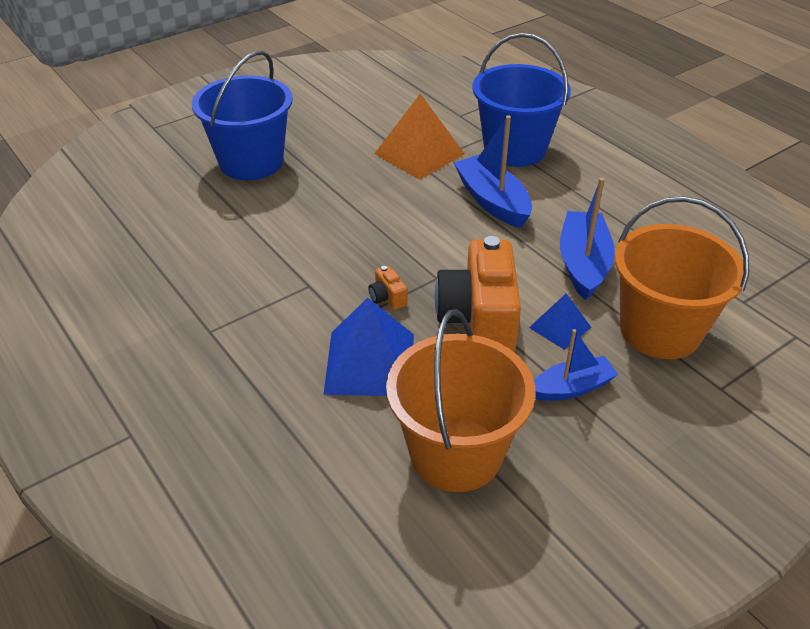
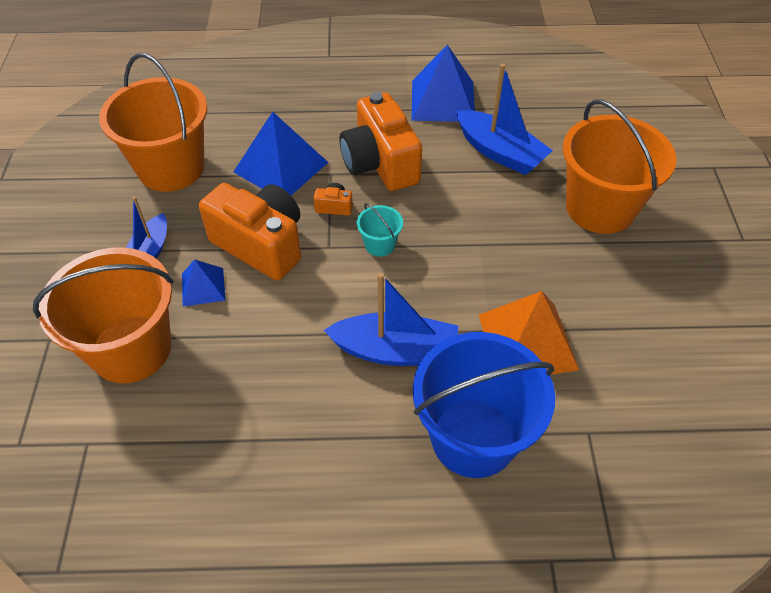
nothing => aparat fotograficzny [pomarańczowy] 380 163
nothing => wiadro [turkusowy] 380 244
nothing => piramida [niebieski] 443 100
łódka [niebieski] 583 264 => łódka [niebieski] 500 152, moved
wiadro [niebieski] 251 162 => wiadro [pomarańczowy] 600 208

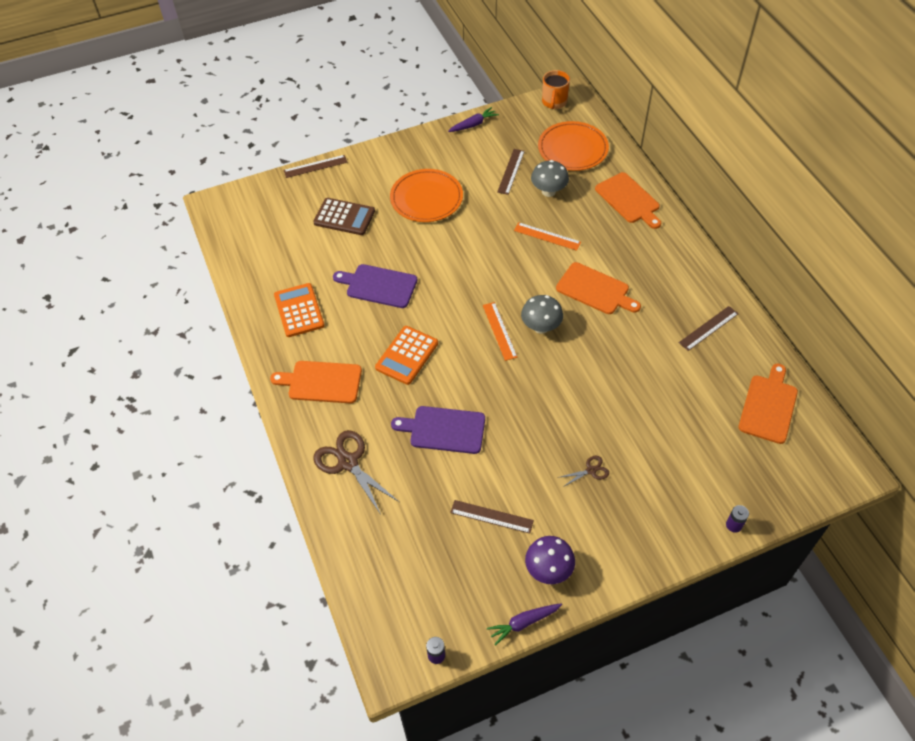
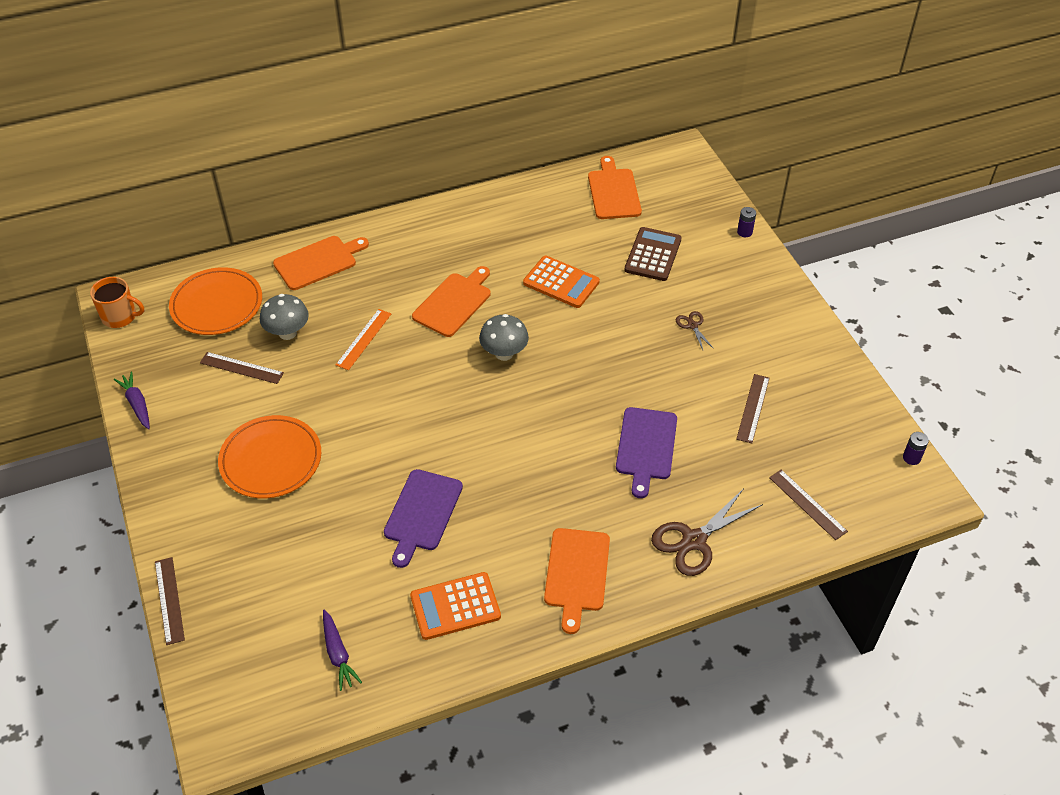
marchewka [fioletowy] 523 623 => marchewka [fioletowy] 338 654, moved
kalkulator [pomarańczowy] 407 355 => kalkulator [pomarańczowy] 561 282, moved
deska do krojenia [pomarańczowy] 769 406 => deska do krojenia [pomarańczowy] 613 192, 60 degrees clockwise
kalkulator [brązowy] 344 217 => kalkulator [brązowy] 653 255, moved
linijka [brązowy] 708 328 => linijka [brązowy] 807 504, moved
linijka [pomarańczowy] 499 331 => nothing
grzyb [fioletowy] 548 570 => nothing

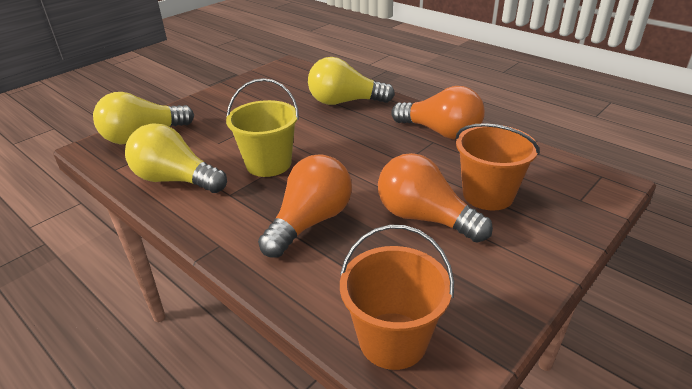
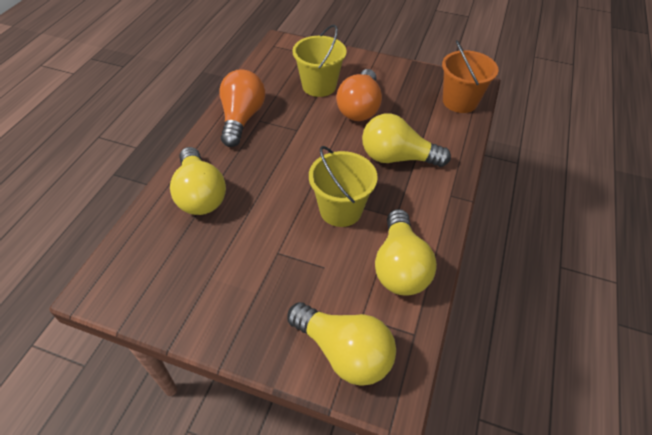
wiadro [pomarańczowy] 488 195 => wiadro [żółty] 319 86
żarówka [pomarańczowy] 310 222 => żarówka [żółty] 397 158

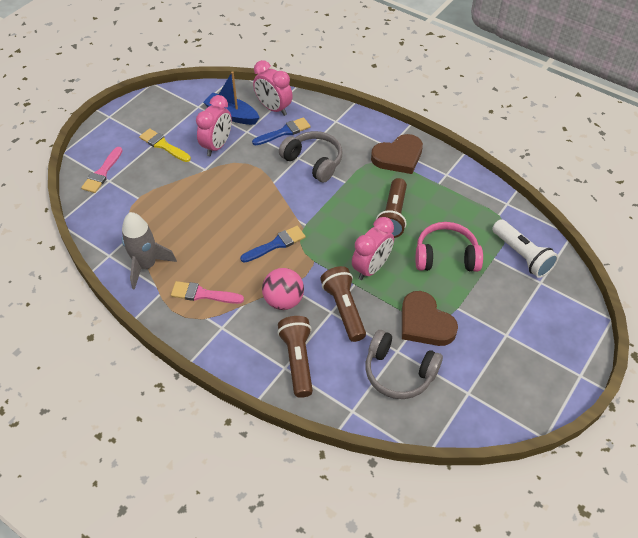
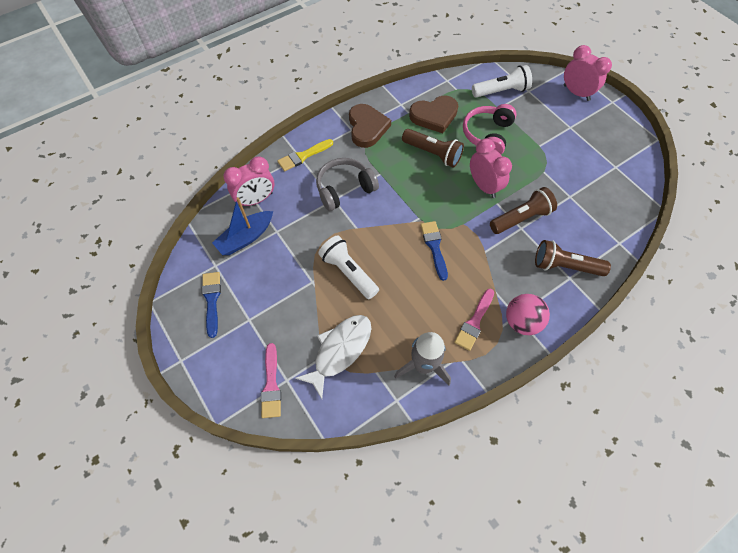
pędzel [niebieski] 284 132 => pędzel [niebieski] 212 300, moved
pędzel [różowy] 102 173 => pędzel [różowy] 271 385, 45 degrees clockwise
pędzel [żółty] 163 145 => pędzel [żółty] 303 156, moved
nothing => ryba [biały] 340 350
nothing => latarka [biały] 348 272
serce [brązowy] 425 323 => serce [brązowy] 434 116, moved
latarka [brązowy] 344 309 => latarka [brązowy] 521 218, 150 degrees clockwise
piłka [różowy] 283 300 => piłka [różowy] 521 322, moved
budzik [różowy] 217 146 => budzik [różowy] 576 93, moved
słuchawki [szary] 399 372 => nothing

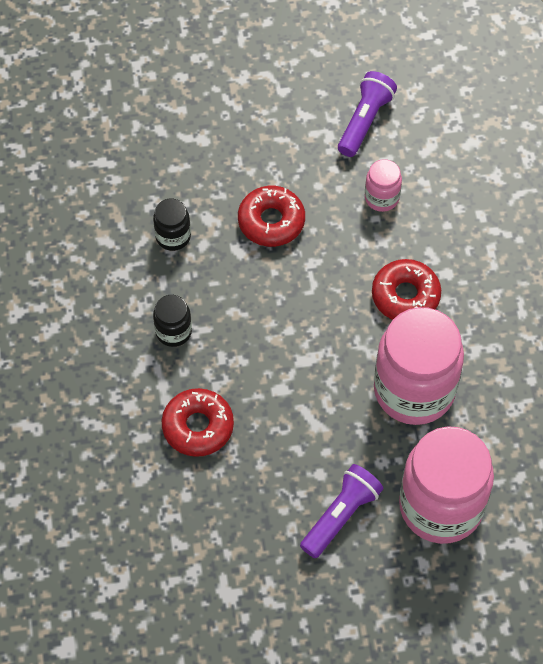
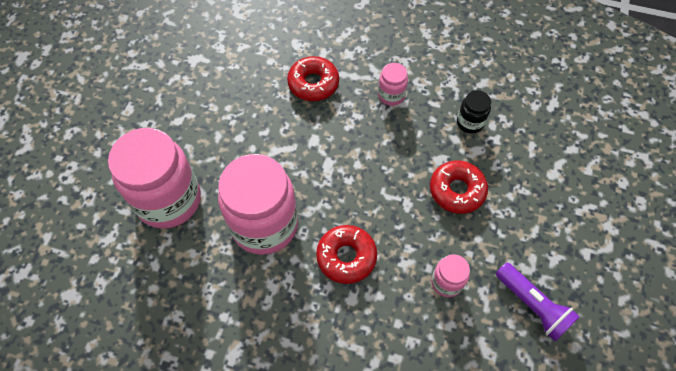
słoik [czarny] 173 332 => słoik [różowy] 391 95
latarka [fioletowy] 341 515 => nothing

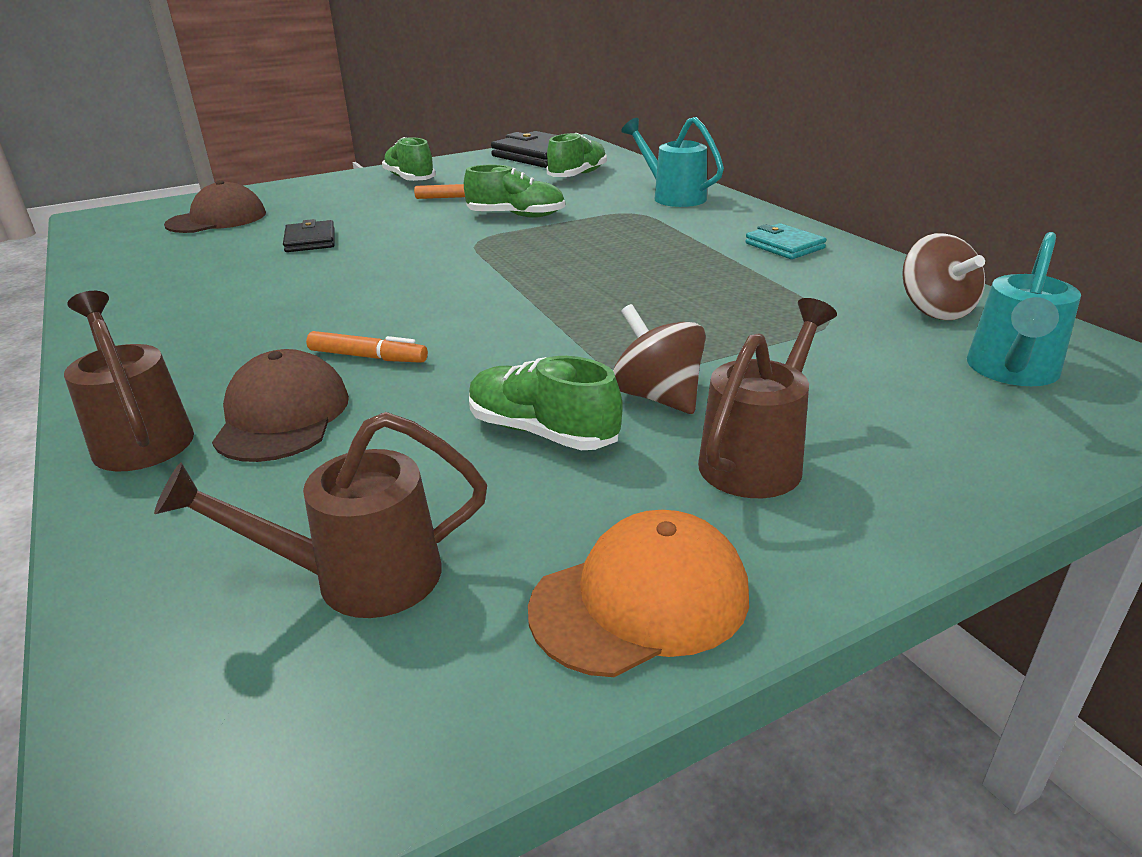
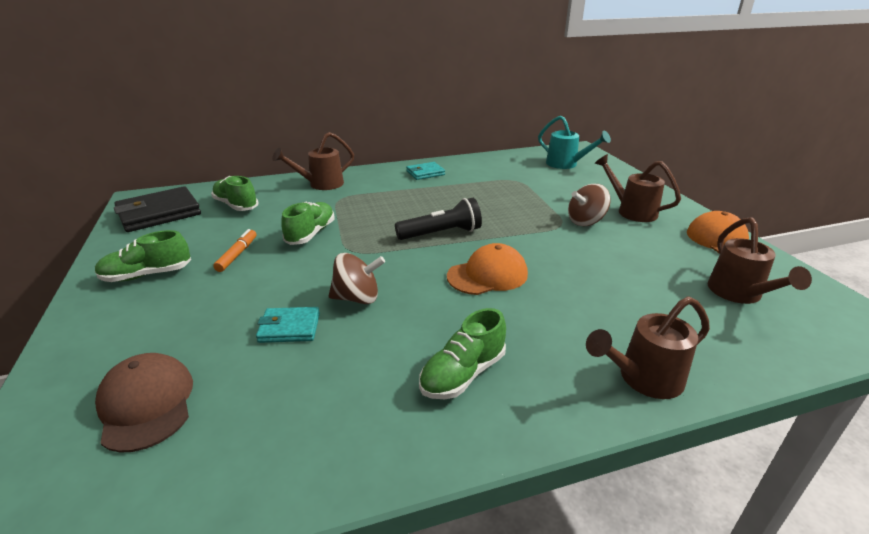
portfel [czarny] 310 240 => portfel [turkusowy] 289 328
konewka [turkusowy] 673 197 => konewka [brązowy] 321 184
bączek [brązowy] 935 310 => bączek [brązowy] 357 298, moved
nothing => latarka [czarny] 441 233
but [zielony] 542 432 => but [zielony] 463 374, moved
nothing => czapka [pomarańczowy] 487 275
czapka [brązowy] 282 416 => nothing
flamaster [pomarańczowy] 368 357 => nothing

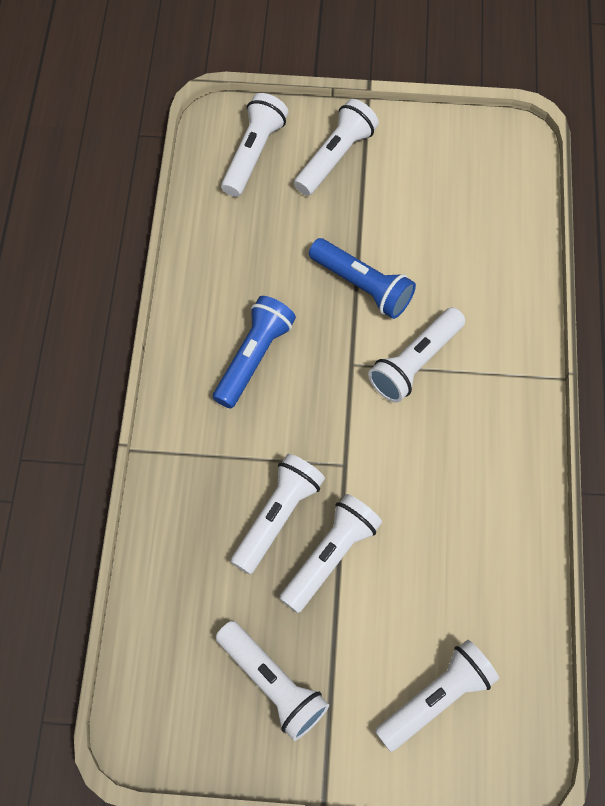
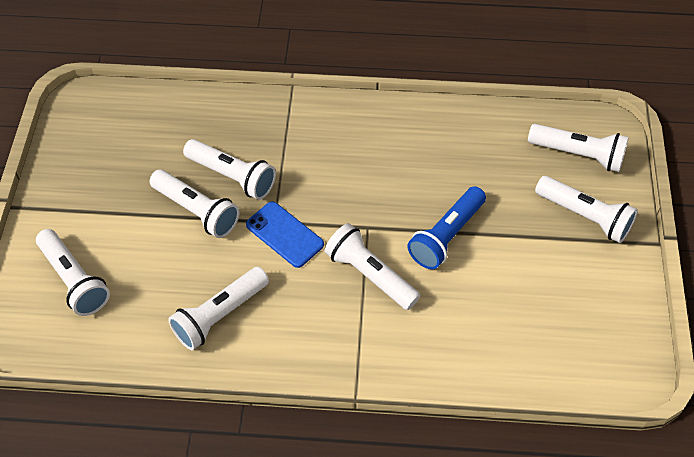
latarka [biały] 272 684 => latarka [biały] 219 315, moved
nothing => telefon [niebieski] 284 234
latarka [niebieski] 254 357 => nothing

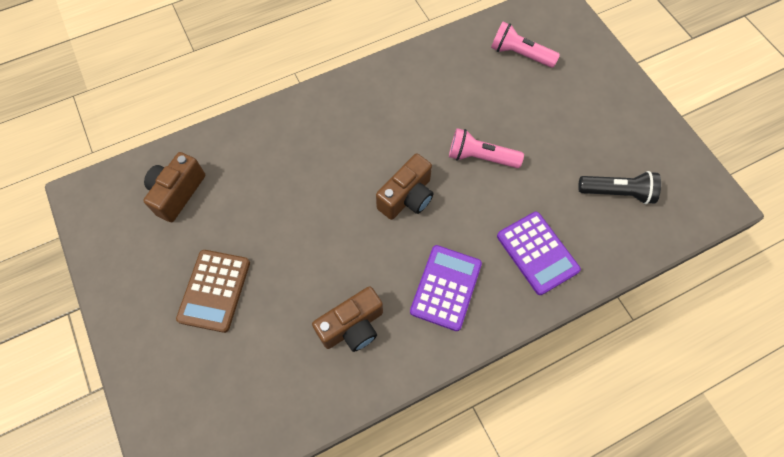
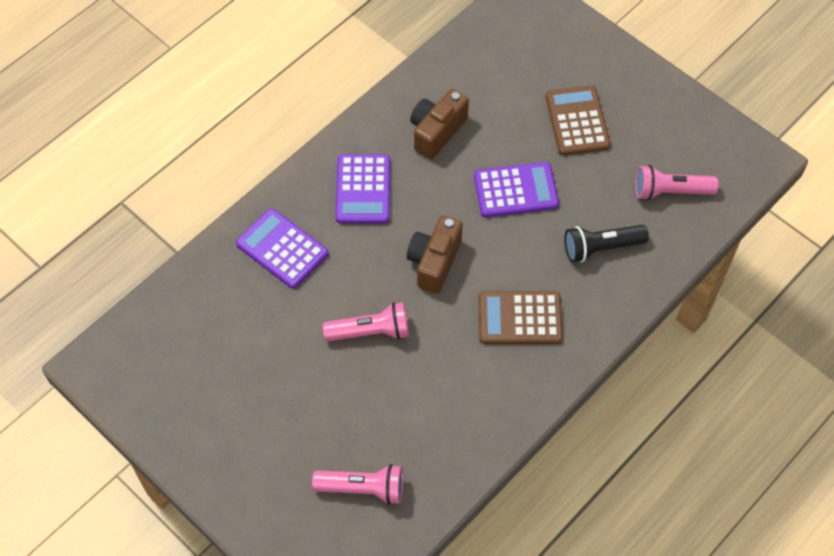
nothing => kalkulator [fioletowy] 515 190
nothing => kalkulator [brązowy] 520 318
latarka [czarny] 617 192 => latarka [czarny] 601 248, moved
aparat fotograficzny [brązowy] 177 193 => latarka [różowy] 670 191

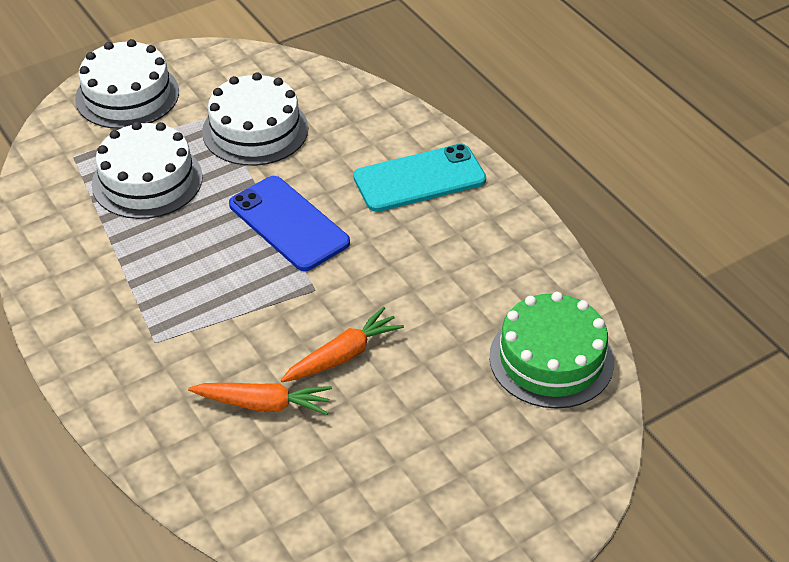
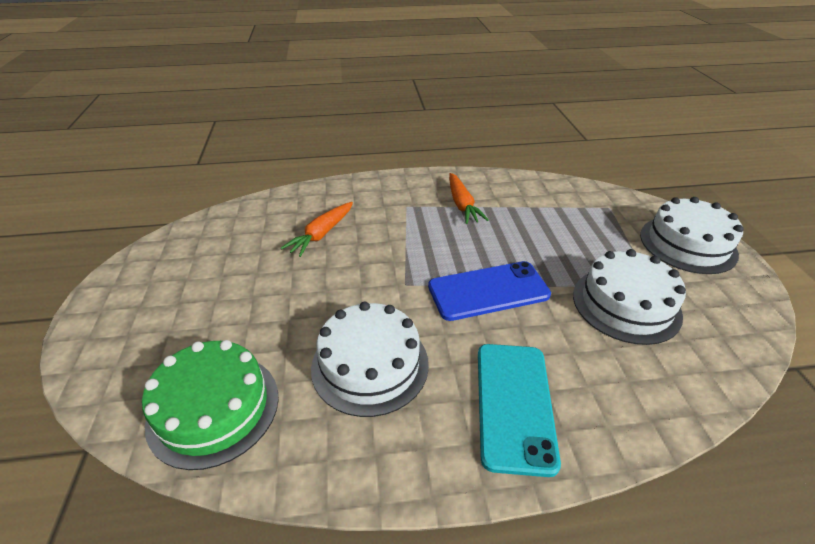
tort [biały] 147 180 => tort [biały] 370 365, moved
marchewka [pomarańczowy] 343 355 => marchewka [pomarańczowy] 462 204, moved

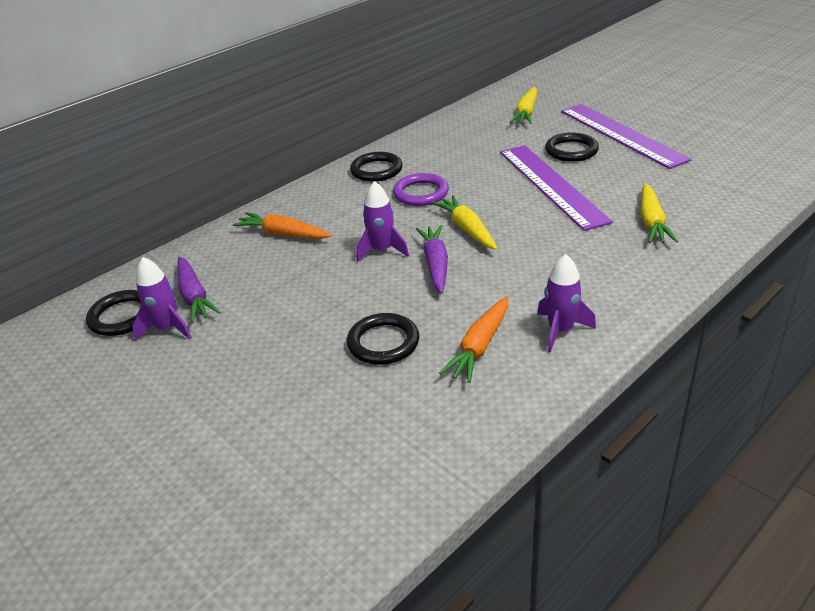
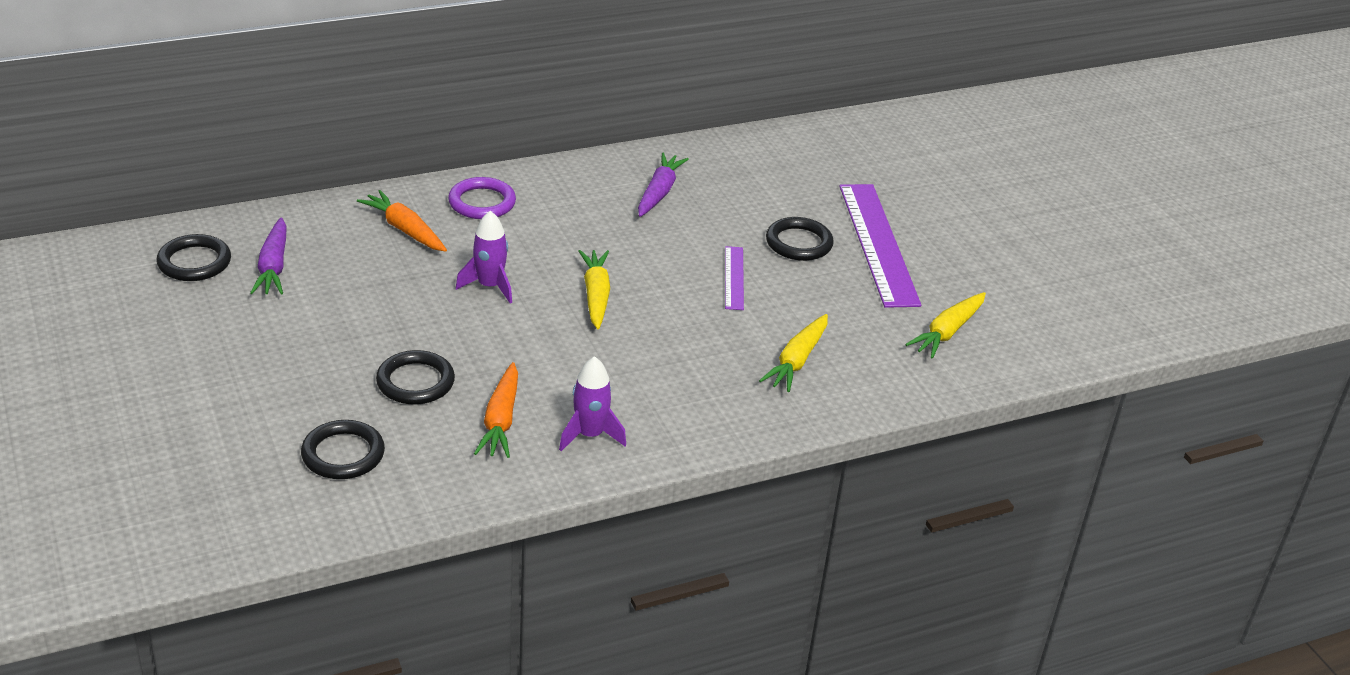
pierścień [czarny] 376 170 => pierścień [czarny] 343 454, moved
pierścień [fioletowy] 421 193 => pierścień [fioletowy] 482 202, moved
marchewka [pomarańczowy] 480 346 => marchewka [pomarańczowy] 501 420, 45 degrees counterclockwise
marchewka [fioletowy] 435 264 => marchewka [fioletowy] 659 192, moved
linijka [fioletowy] 552 185 => linijka [fioletowy] 734 278, x0.48
marchewka [żółty] 526 113 => marchewka [żółty] 947 332, moved
rakieta [fioletowy] 167 328 => nothing

